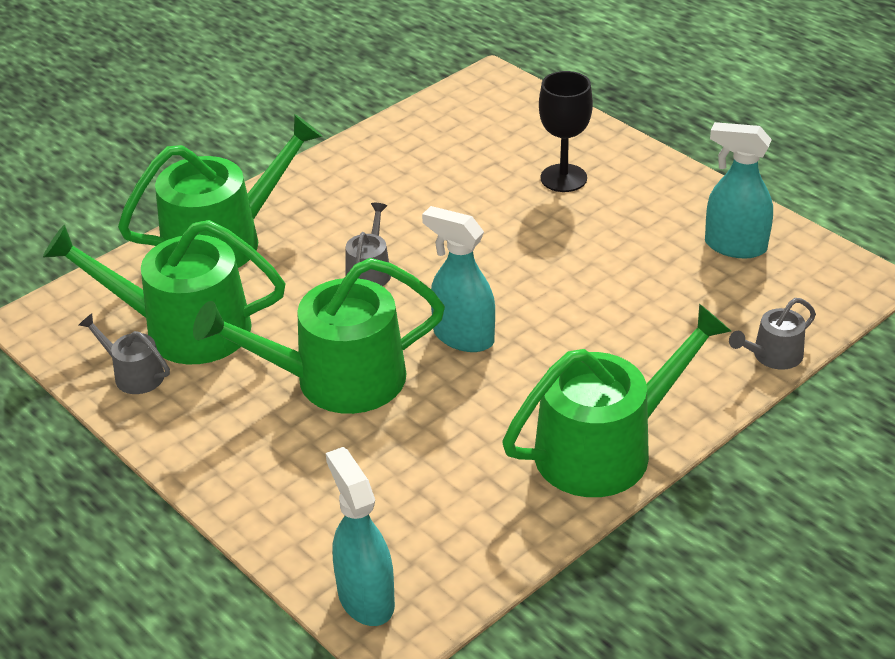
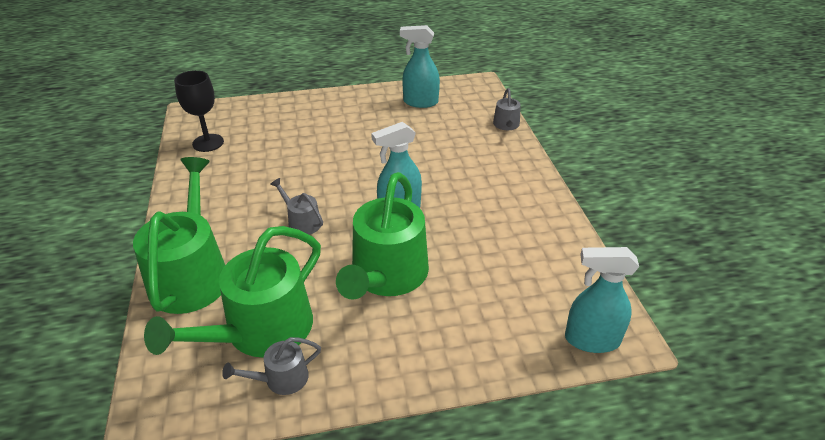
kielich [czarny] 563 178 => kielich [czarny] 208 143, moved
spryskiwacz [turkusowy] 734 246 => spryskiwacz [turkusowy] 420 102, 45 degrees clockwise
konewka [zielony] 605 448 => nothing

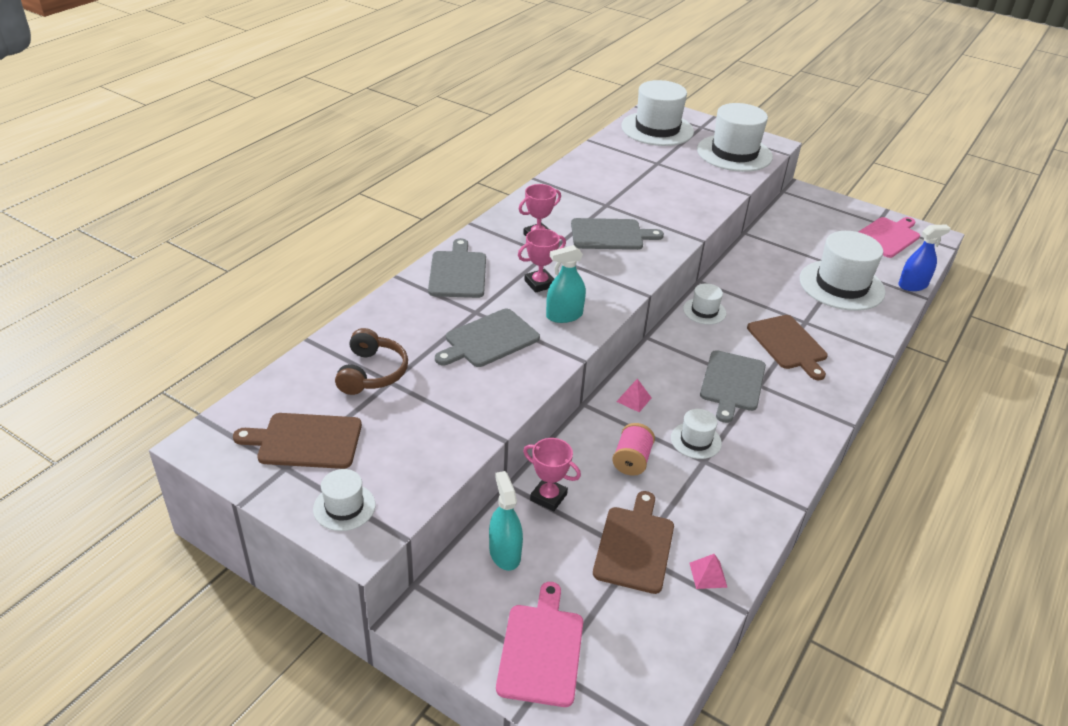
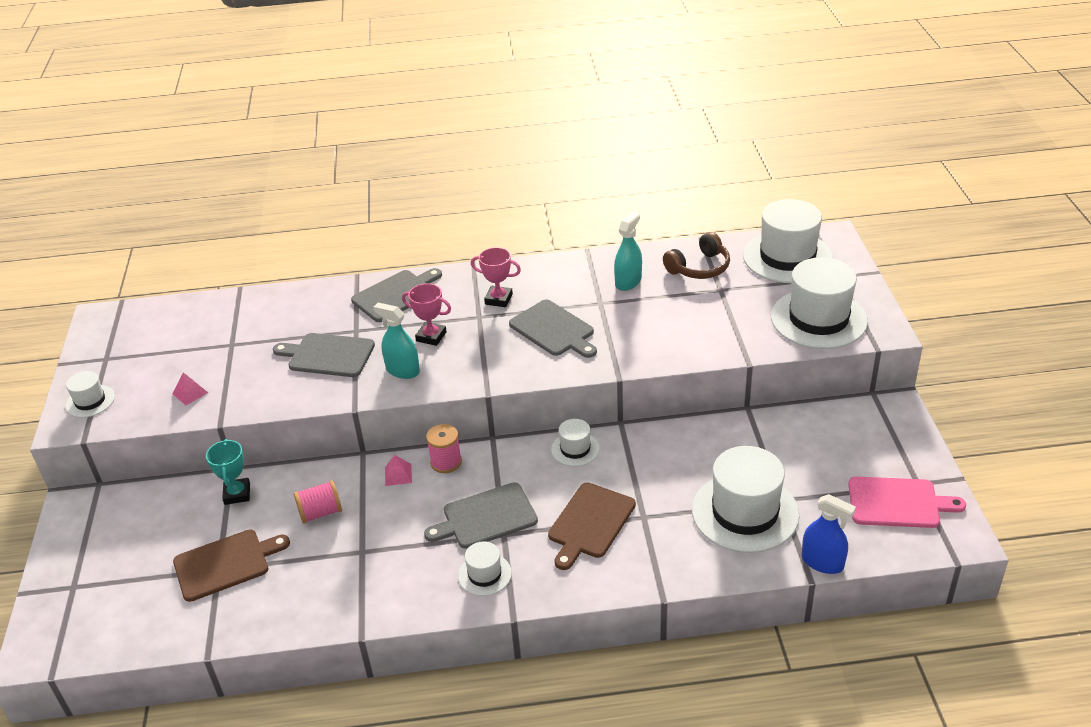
piramida [różowy] 708 575 => piramida [różowy] 190 393, moved
puchar [różowy] 548 497 => puchar [turkusowy] 237 494
nothing => szpulka [różowy] 446 462
kapelusz [biały] 696 440 => kapelusz [biały] 484 574, moved
spryskiwacz [turkusowy] 505 553 => spryskiwacz [turkusowy] 628 282, moved
słuchawki [brązowy] 372 373 => słuchawki [brązowy] 699 267, moved
deska do krojenia [brązowy] 305 441 => nothing
deska do krojenia [różowy] 541 650 => nothing

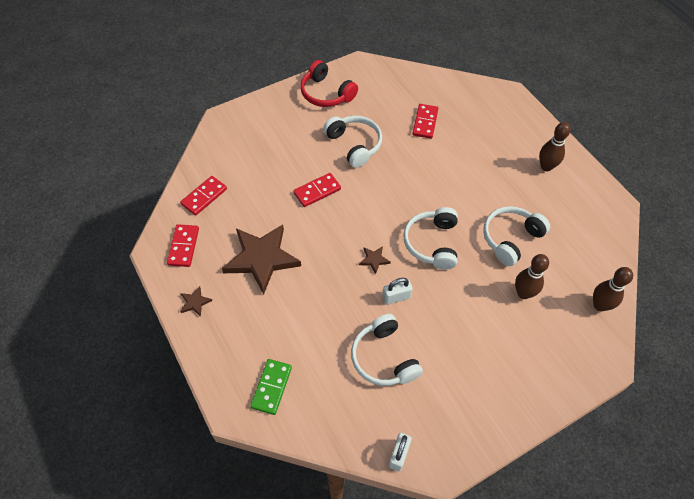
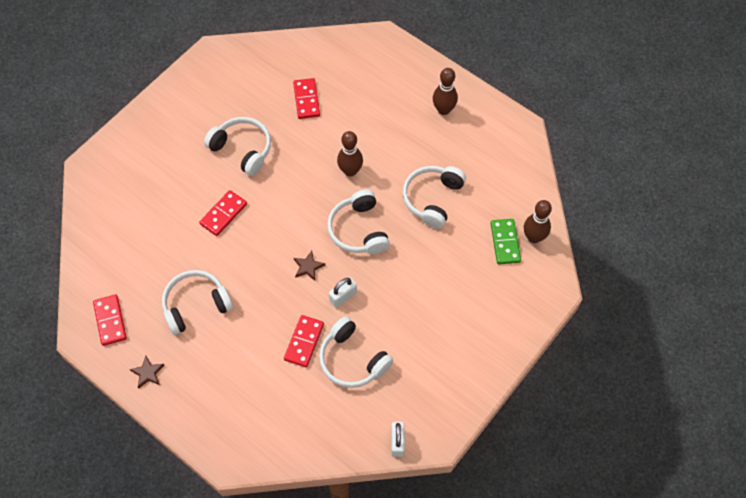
gwiazda [brązowy] 261 258 => słuchawki [biały] 196 305
kostka domina [czerwony] 204 197 => kostka domina [czerwony] 304 342, moved
kręgiel [brązowy] 523 293 => kręgiel [brązowy] 350 171, moved
kostka domina [zielony] 271 387 => kostka domina [zielony] 505 242, moved
słuchawki [czerwony] 326 93 => nothing

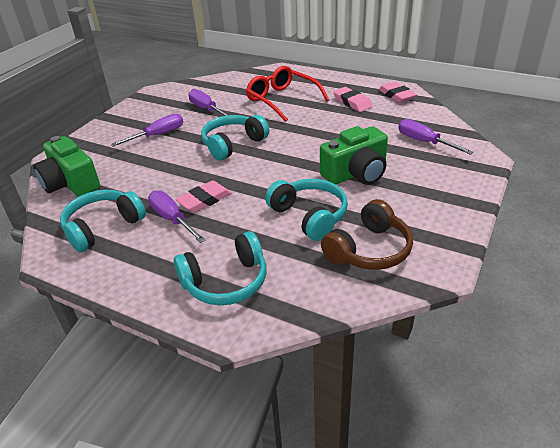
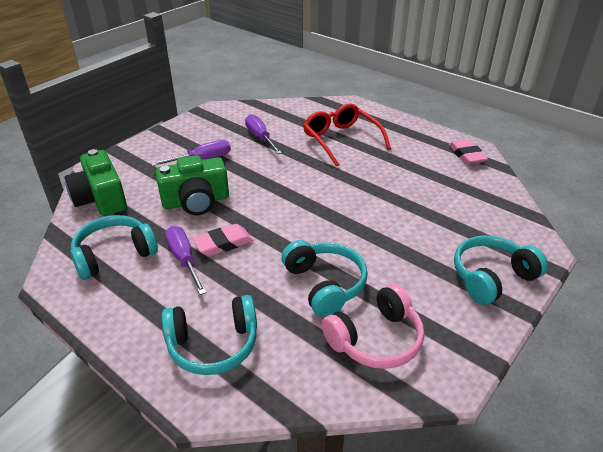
aparat fotograficzny [zielony] 356 173 => aparat fotograficzny [zielony] 196 201, moved
słuchawki [brązowy] 369 250 => słuchawki [różowy] 375 339
słuchawki [turkusowy] 233 144 => słuchawki [turkusowy] 492 277, moved
gumka do mazania [różowy] 352 102 => nothing
śrubokręt [fioletowy] 424 142 => nothing

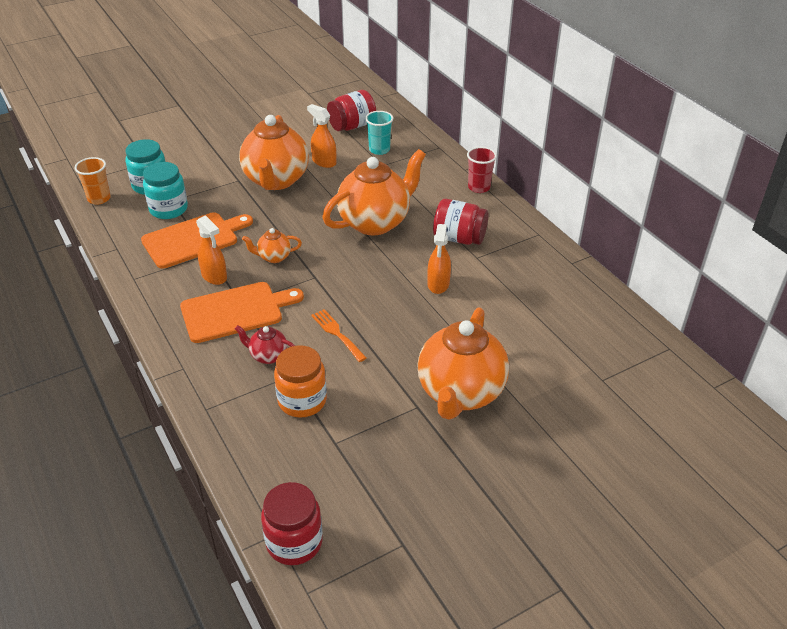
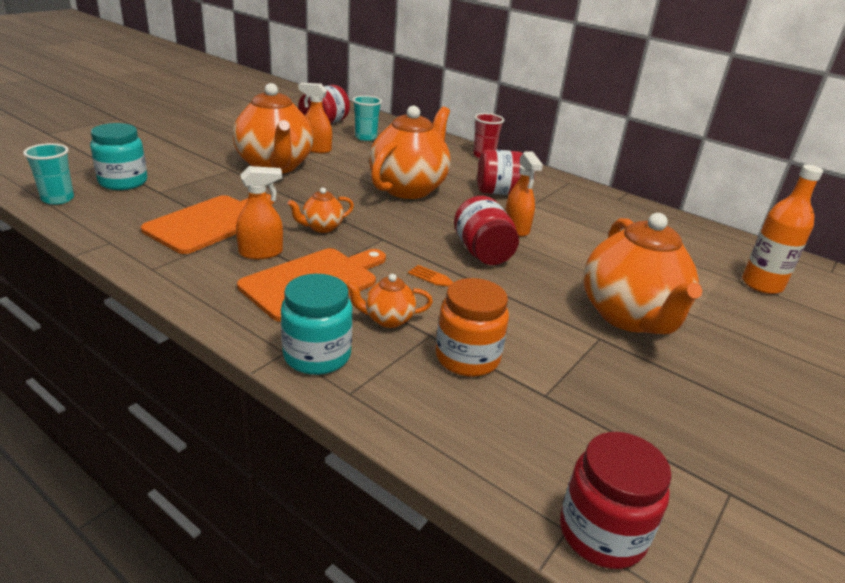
szklanka [pomarańczowy] 99 199 => szklanka [turkusowy] 58 199
spryskiwacz [pomarańczowy] 214 276 => spryskiwacz [pomarańczowy] 261 253, 45 degrees counterclockwise
słoik [turkusowy] 168 209 => słoik [turkusowy] 317 356, moved
imbryk [czerwony] 268 356 => imbryk [pomarańczowy] 388 319
nothing => słoik [czerwony] 482 253
nothing => butelka [pomarańczowy] 762 284

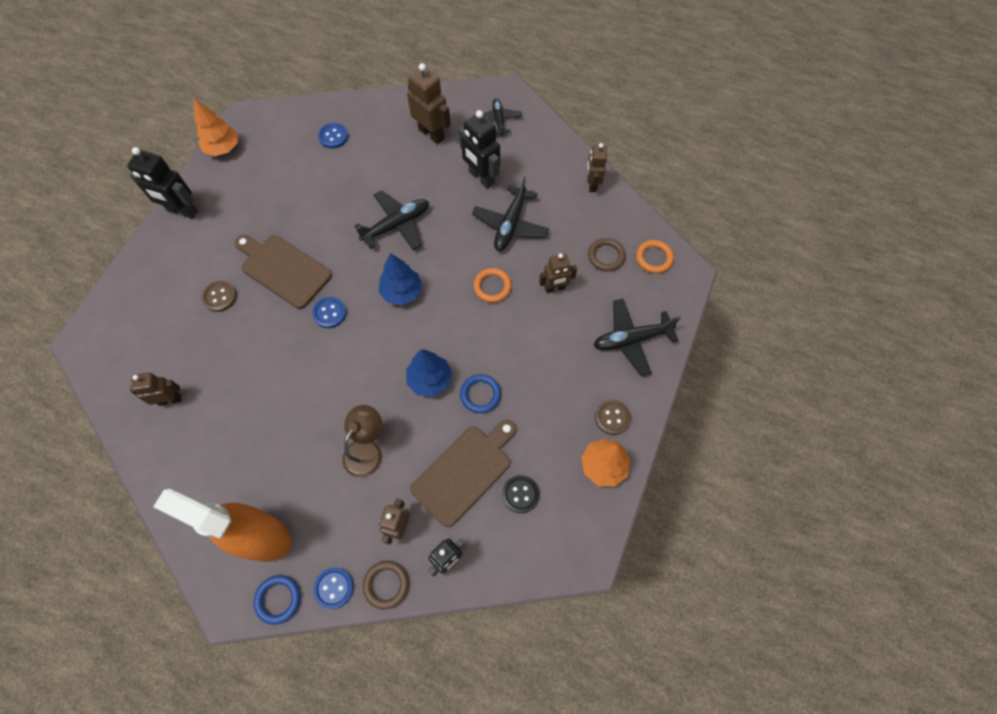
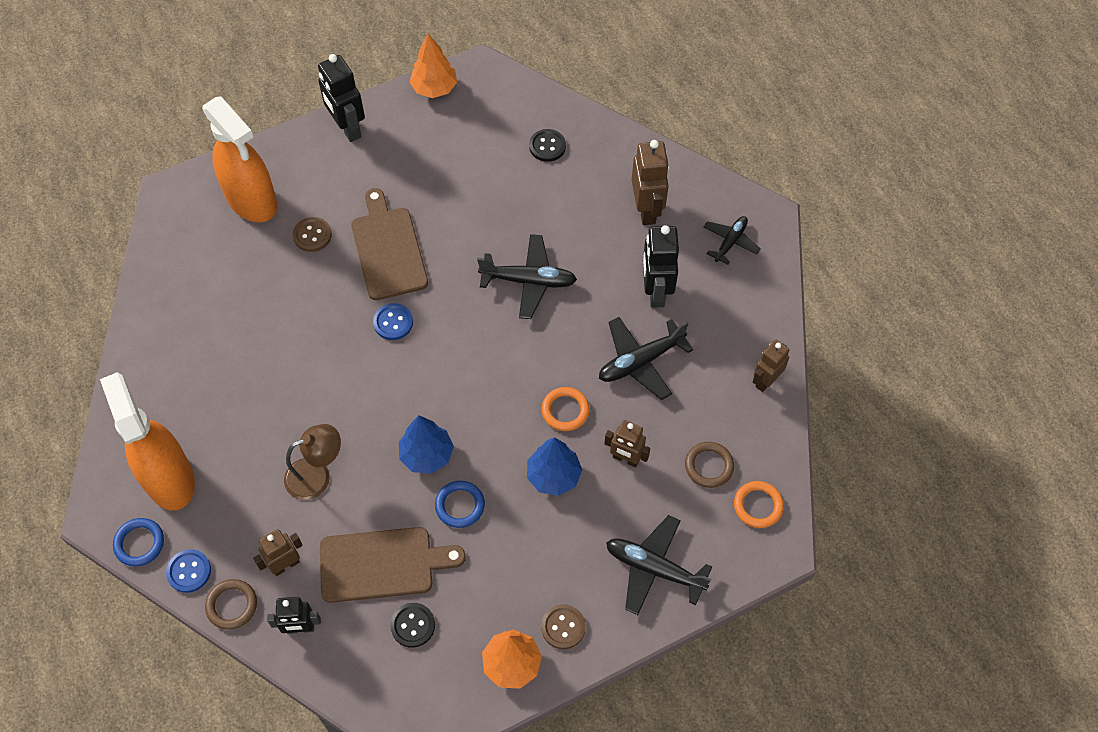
nothing => spryskiwacz [pomarańczowy] 252 200
drzewko [niebieski] 402 292 => drzewko [niebieski] 553 476, moved
guzik [niebieski] 333 136 => guzik [czarny] 547 146
robot [brązowy] 170 400 => nothing

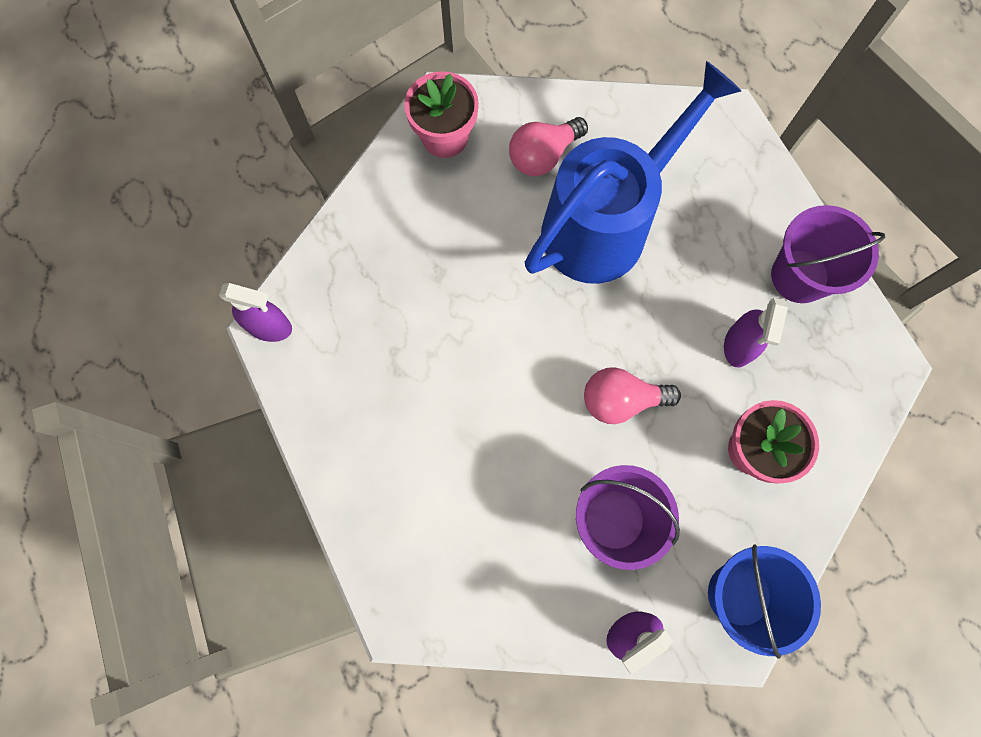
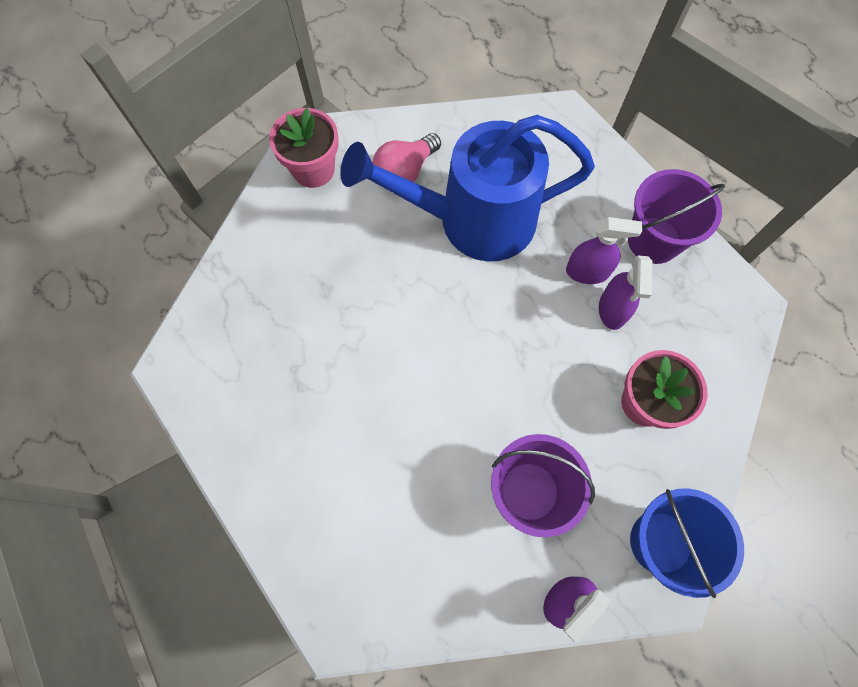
konewka [niebieski] 606 222 => konewka [niebieski] 472 221, 135 degrees counterclockwise
spryskiwacz [fioletowy] 270 327 => spryskiwacz [fioletowy] 587 272, moved
żarówka [różowy] 621 400 => nothing

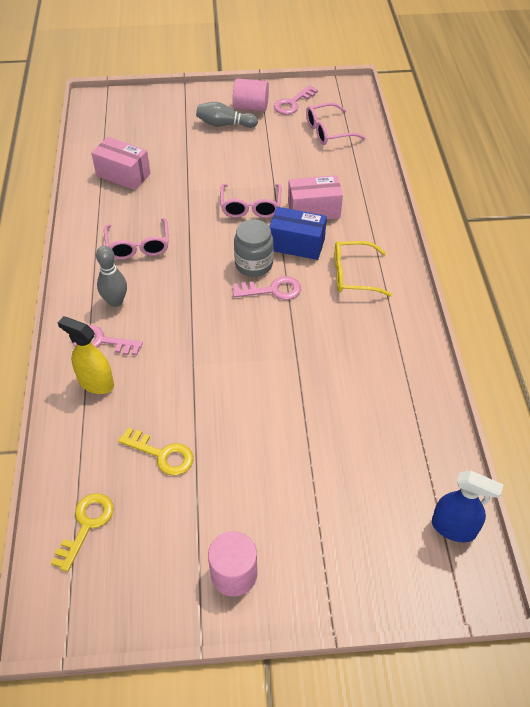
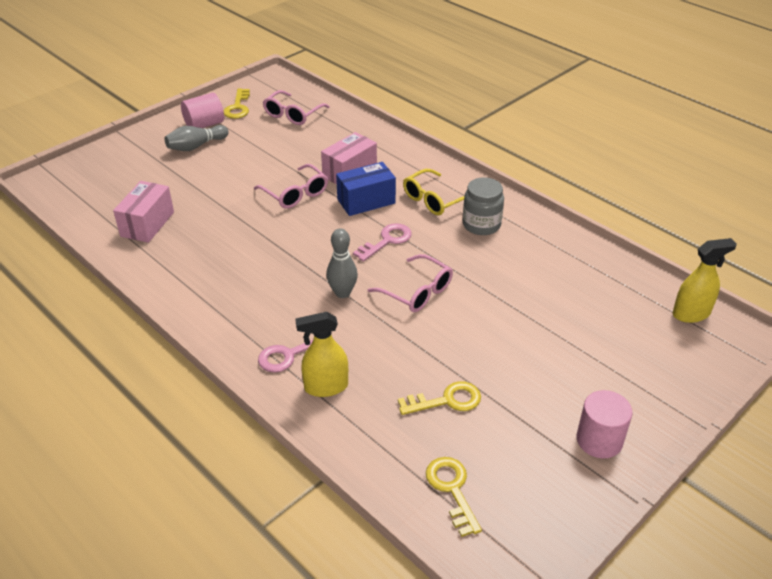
pudełko [różowy] 123 175 => pudełko [różowy] 147 224, 60 degrees counterclockwise
klucz [różowy] 293 103 => klucz [żółty] 238 107
kręgiel [szary] 115 301 => kręgiel [szary] 342 293, moved
okulary [różowy] 138 246 => okulary [różowy] 417 292, moved
słoik [szary] 254 264 => słoik [szary] 481 225, moved
spryskiwacz [niebieski] 454 528 => spryskiwacz [żółty] 691 314

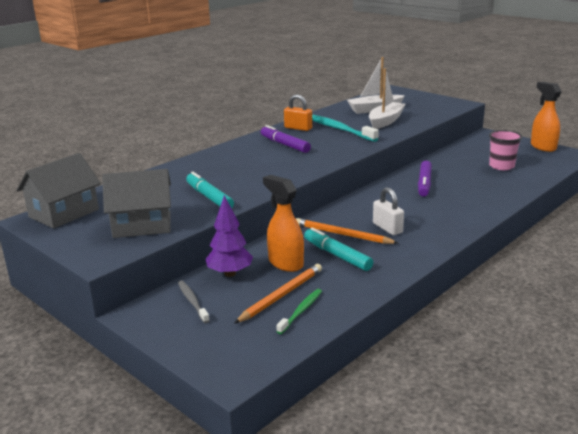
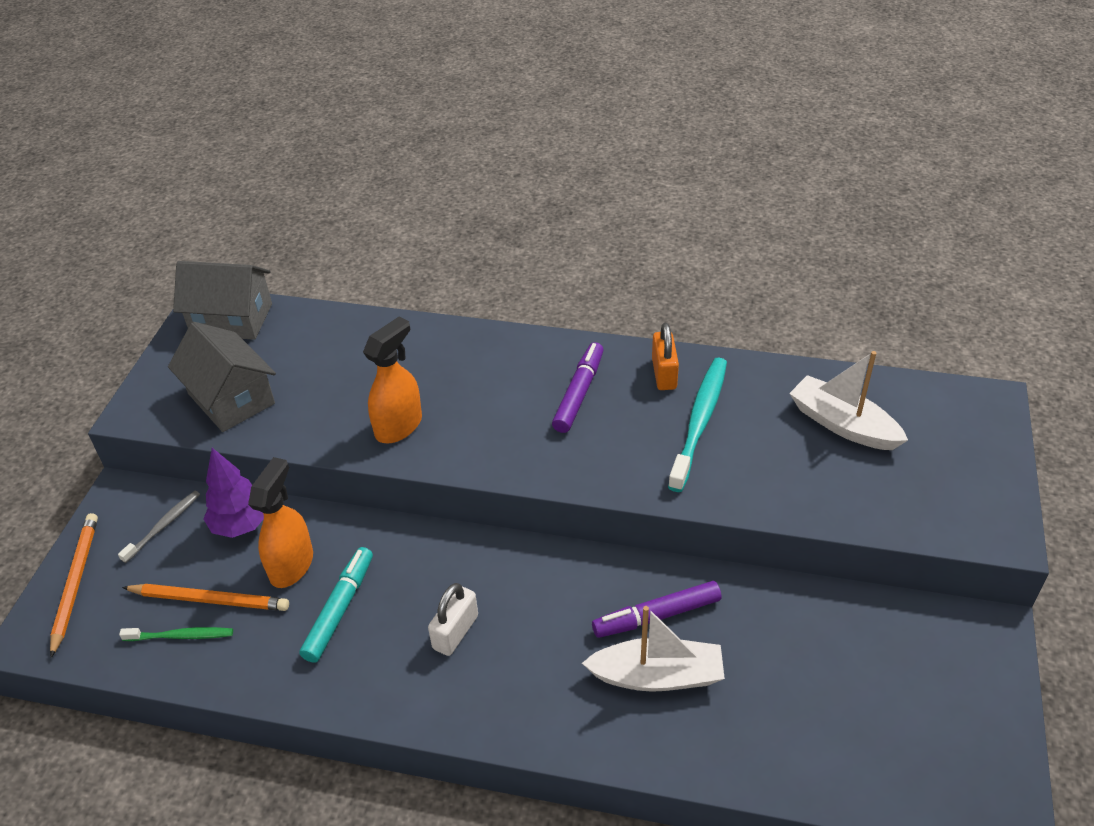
ołówek [pomarańczowy] 342 234 => ołówek [pomarańczowy] 75 583, moved
spryskiwacz [pomarańczowy] 543 147 => spryskiwacz [pomarańczowy] 399 426, moved
łódka [biały] 385 121 => łódka [biały] 657 676, moved
flamaster [turkusowy] 209 197 => nothing
szklanka [różowy] 501 166 => nothing

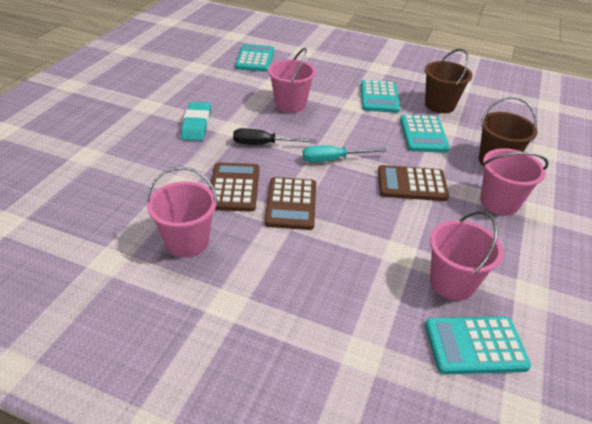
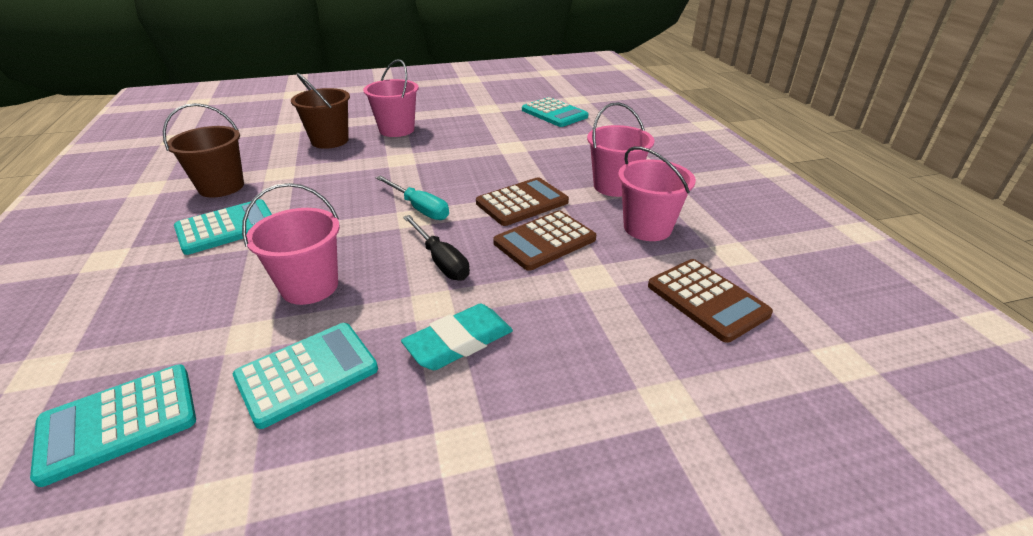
kalkulator [turkusowy] 423 134 => kalkulator [turkusowy] 307 373, moved
wiadro [różowy] 452 282 => wiadro [różowy] 614 186, moved
kalkulator [brązowy] 411 184 => kalkulator [brązowy] 707 300, moved

